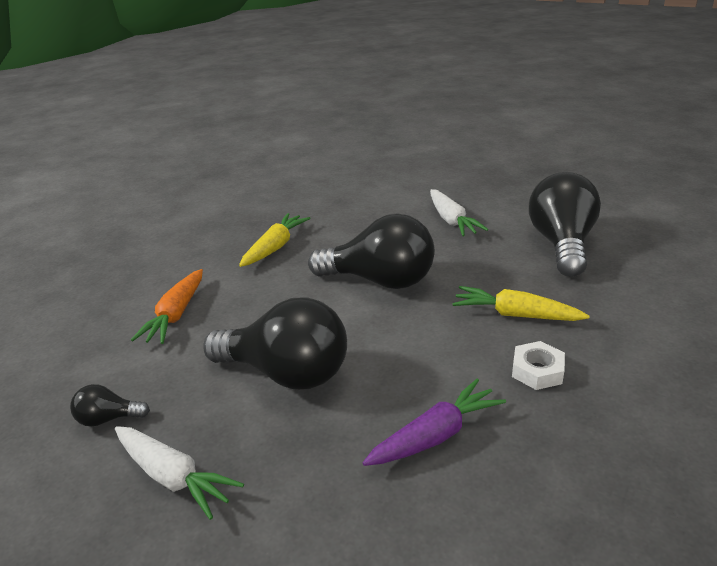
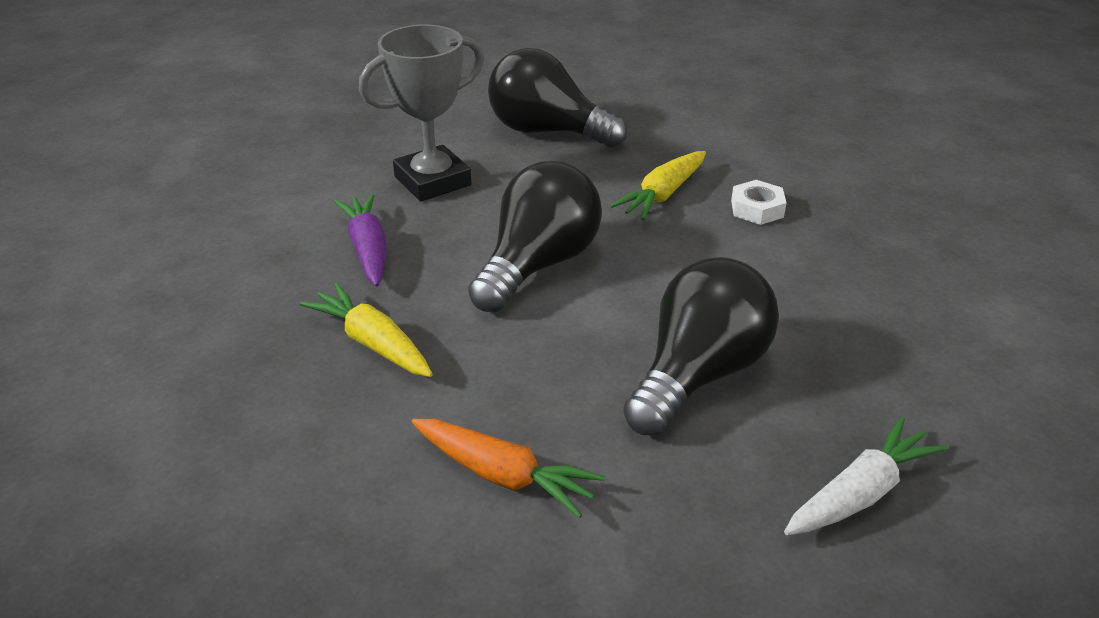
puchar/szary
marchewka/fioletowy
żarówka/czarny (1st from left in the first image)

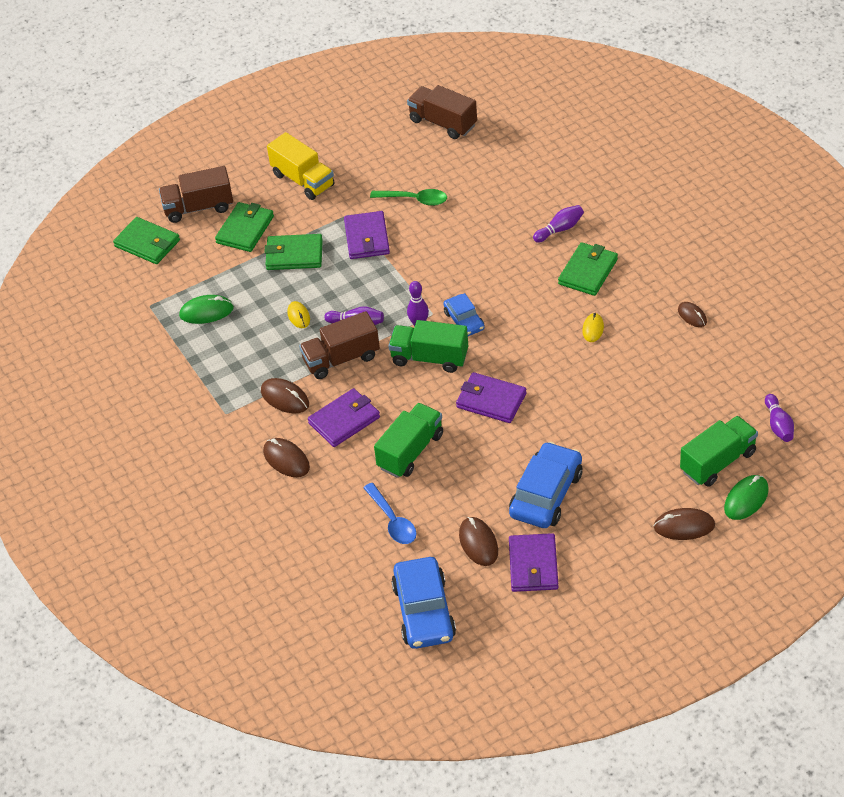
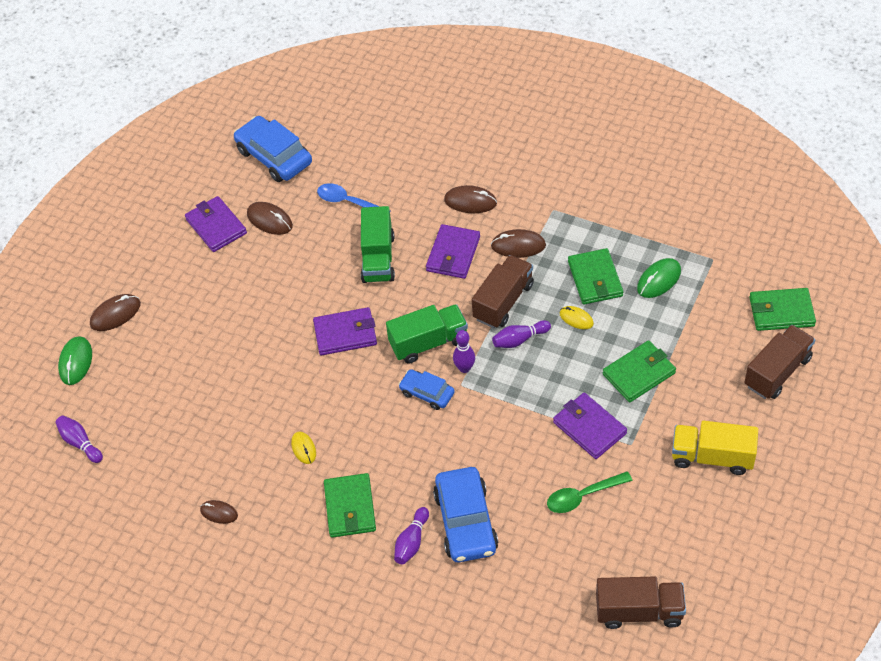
portfel/zielony (2nd from left)
ciężarówka/zielony (3rd from left in the first image)
samochód/niebieski (3rd from left)

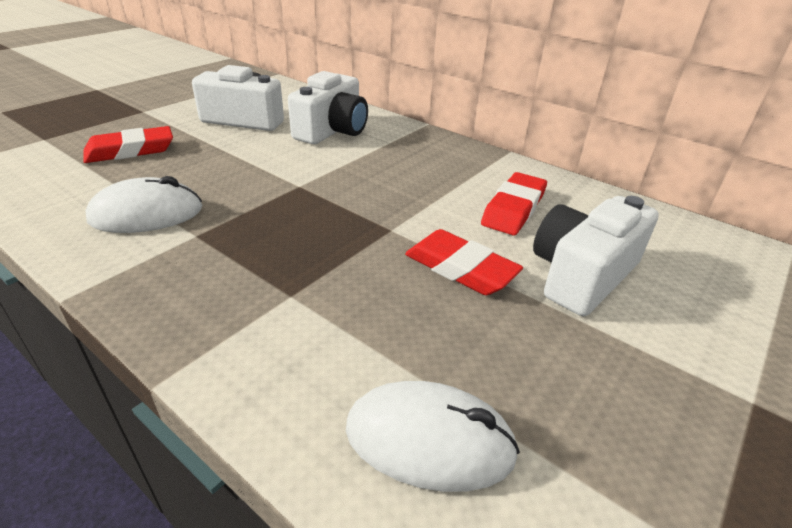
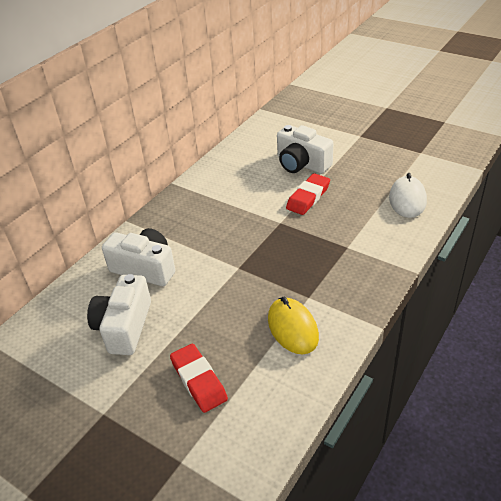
gumka do mazania/czerwony (3rd from left in the first image)
myszka/żółty

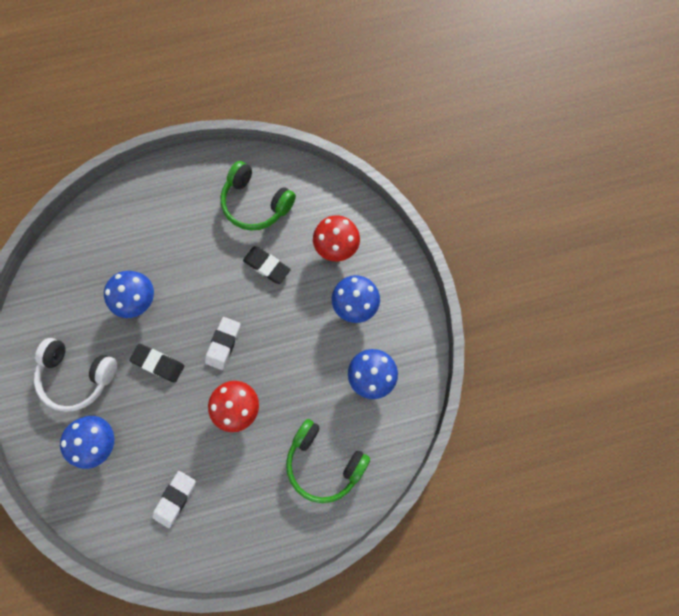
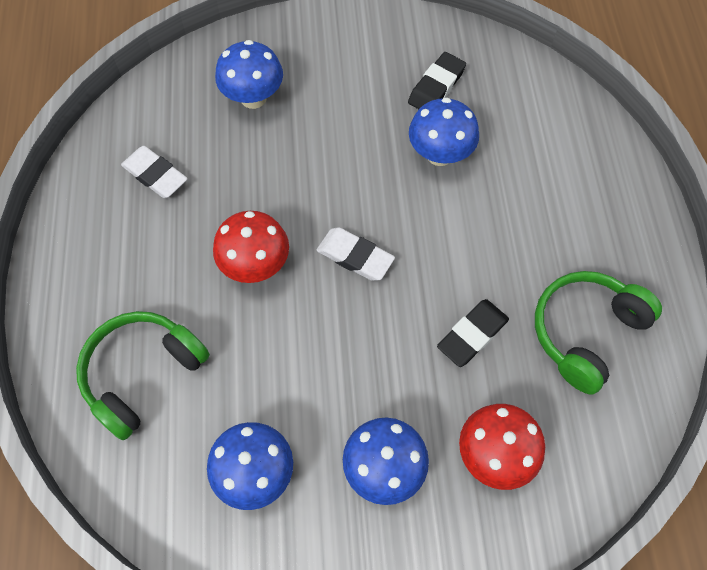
słuchawki/biały
gumka do mazania/czarny (1st from left)

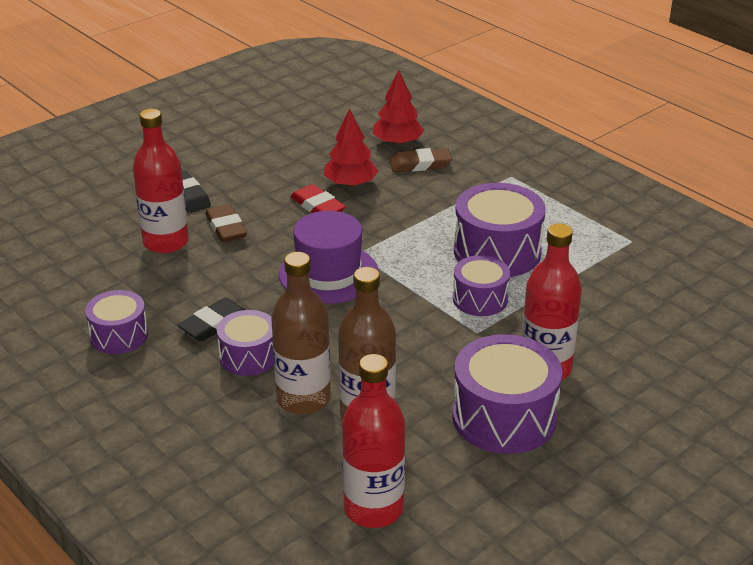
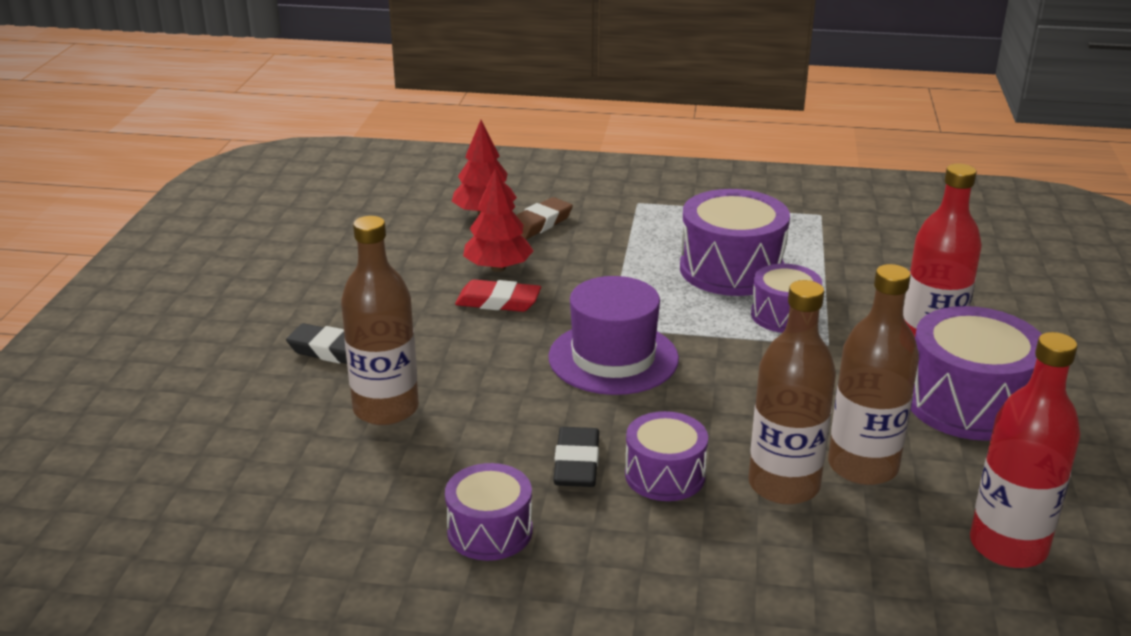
butelka/brązowy (1st from left)
gumka do mazania/brązowy (1st from left in the first image)

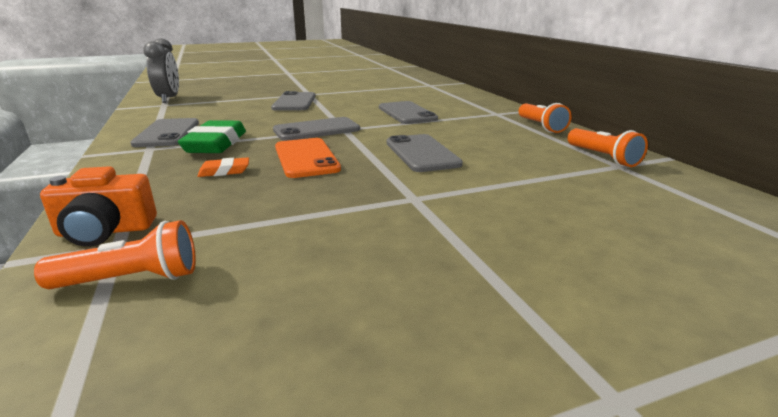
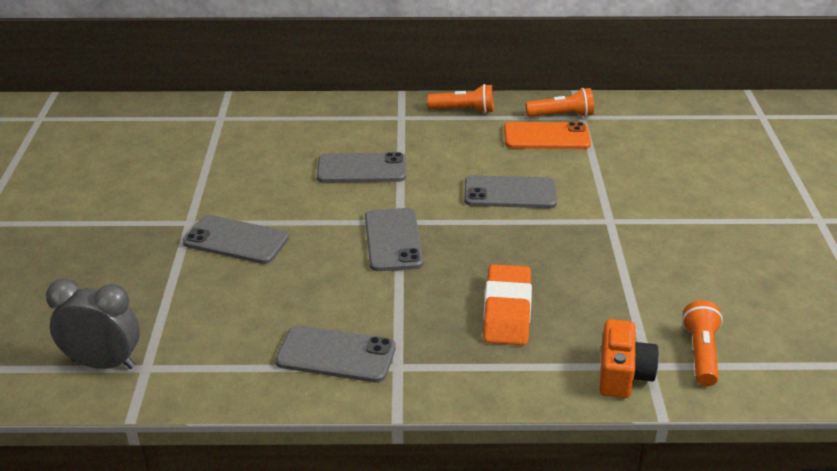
gumka do mazania/zielony
telefon/pomarańczowy
gumka do mazania/pomarańczowy

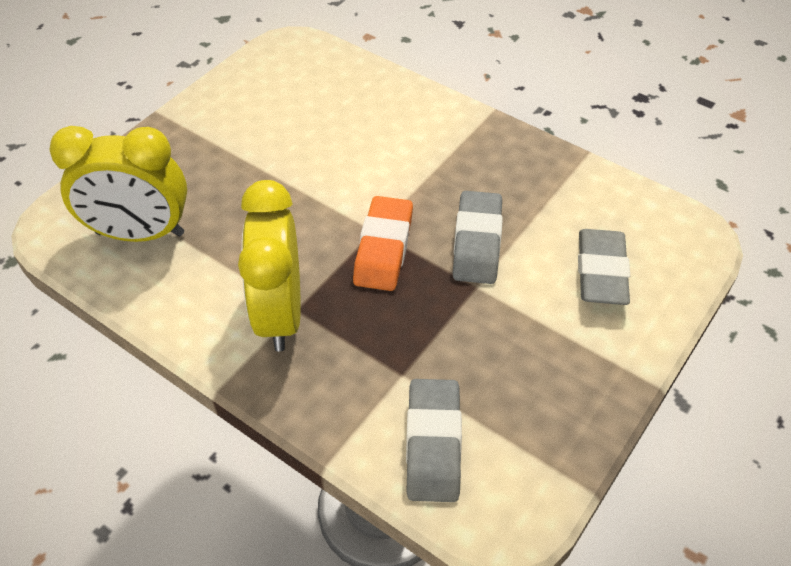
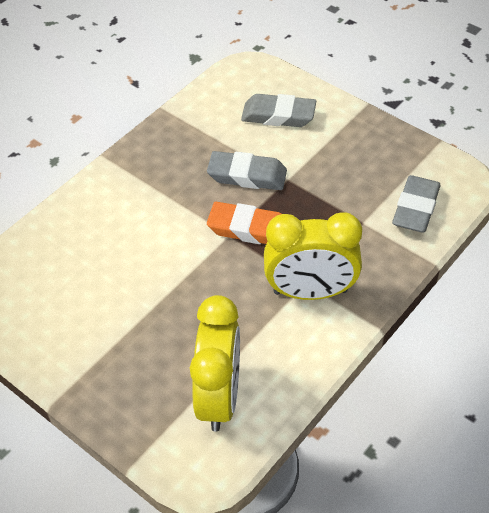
gumka do mazania/szary (3rd from left)

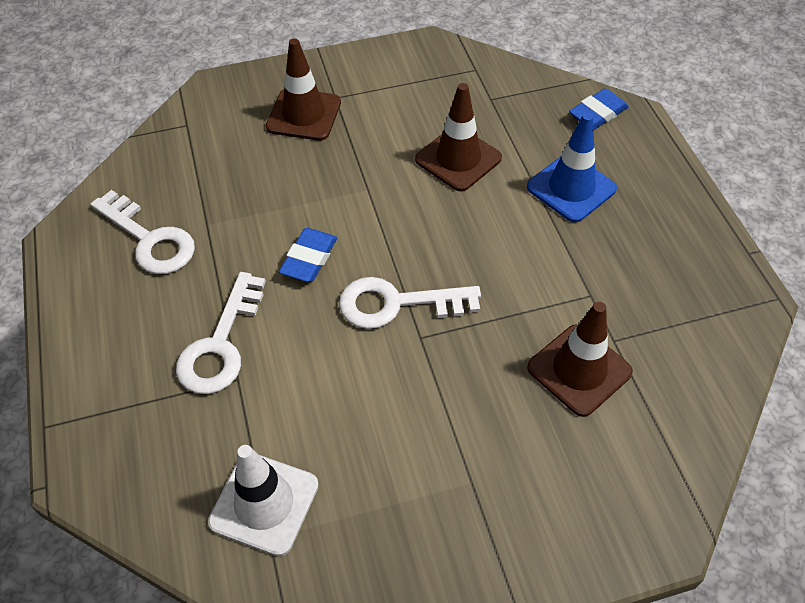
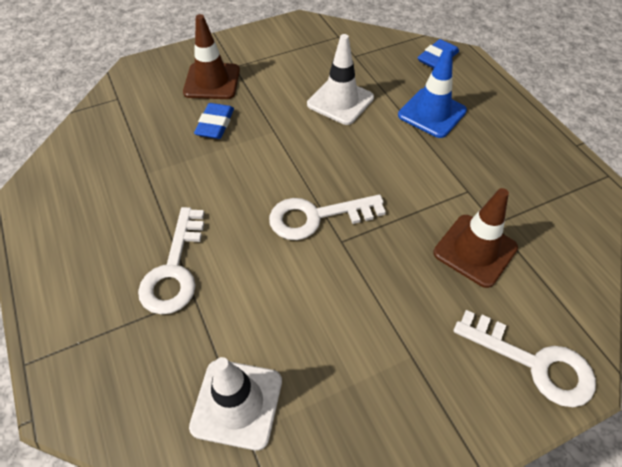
pachołek/biały (2nd from left)
klucz/biały (3rd from left)
gumka do mazania/niebieski (1st from left)

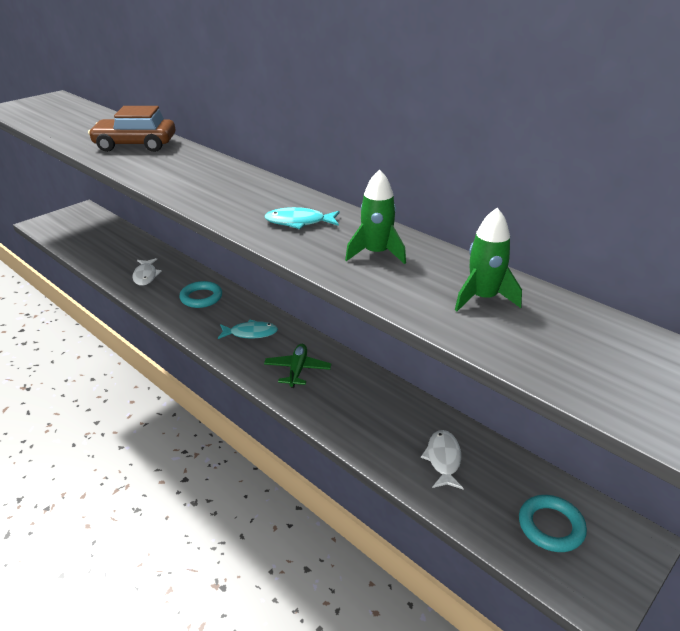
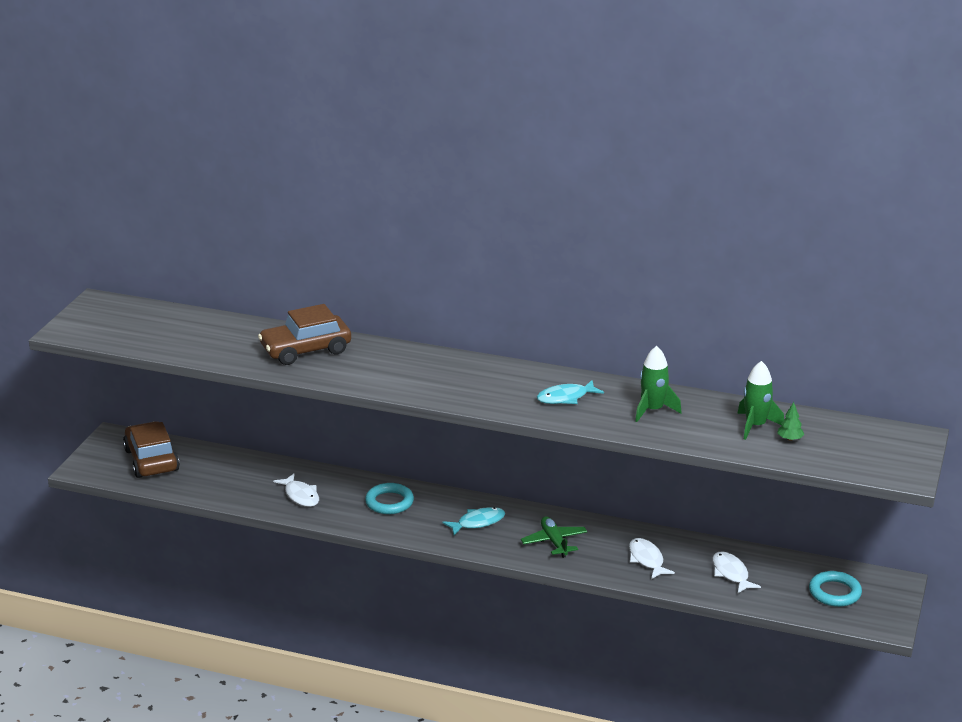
drzewko/zielony
samochód/brązowy (1st from left)
ryba/biały (2nd from left)

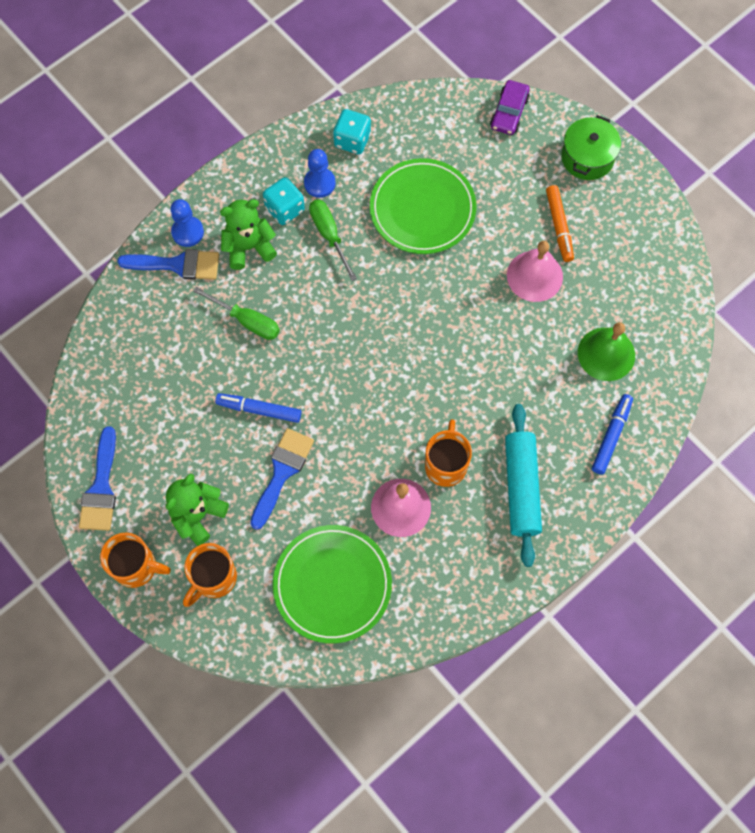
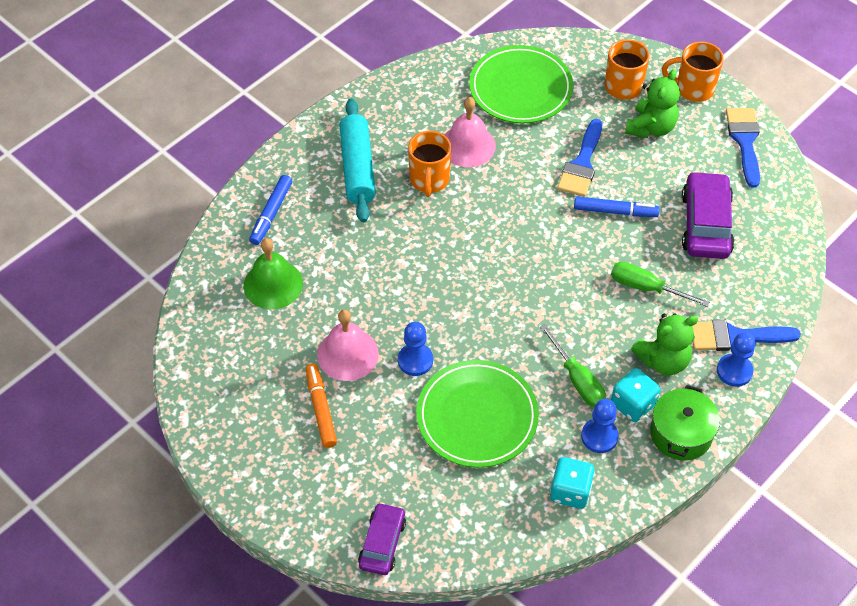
garnek/zielony
samochód/fioletowy (2nd from left)
pionek/niebieski (1st from left)

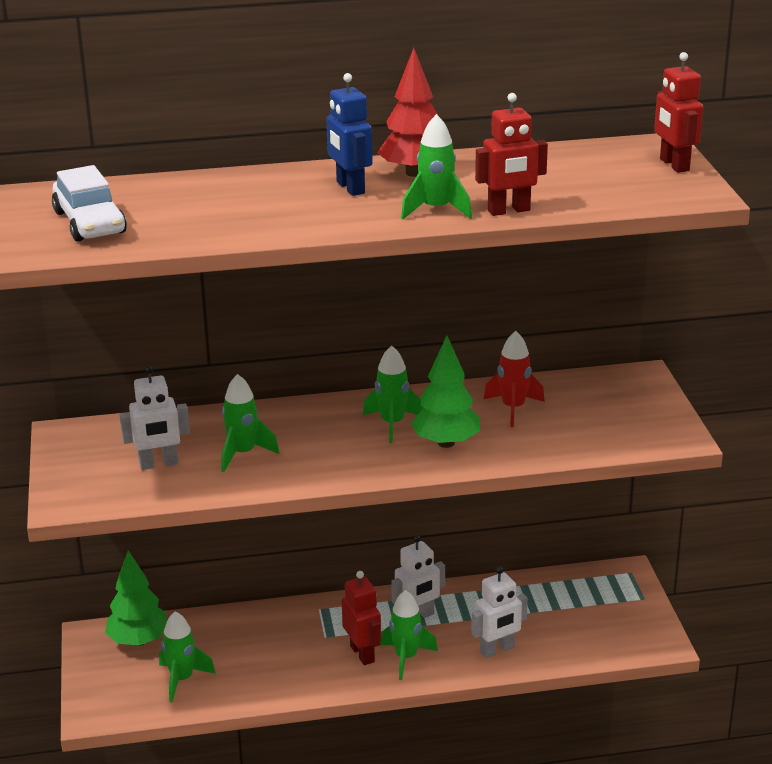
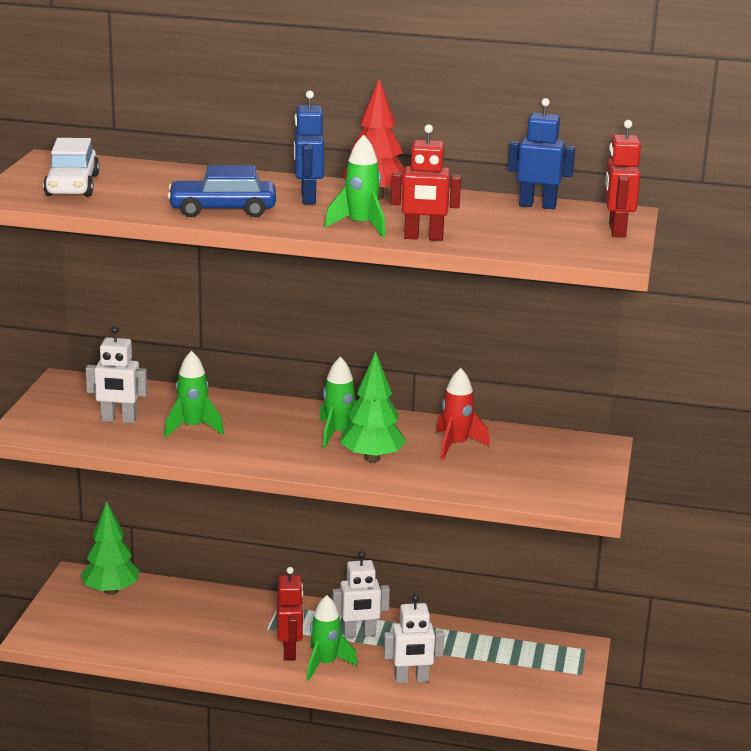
rakieta/zielony (1st from left in the first image)
robot/niebieski (2nd from left)
samochód/niebieski

